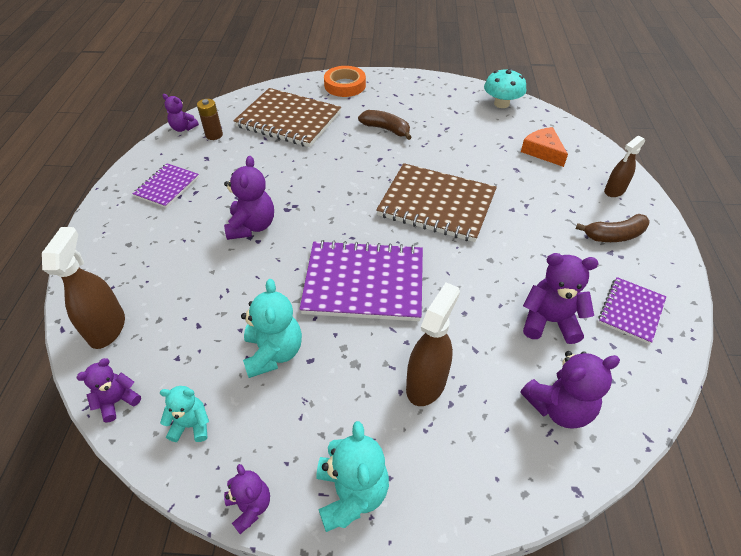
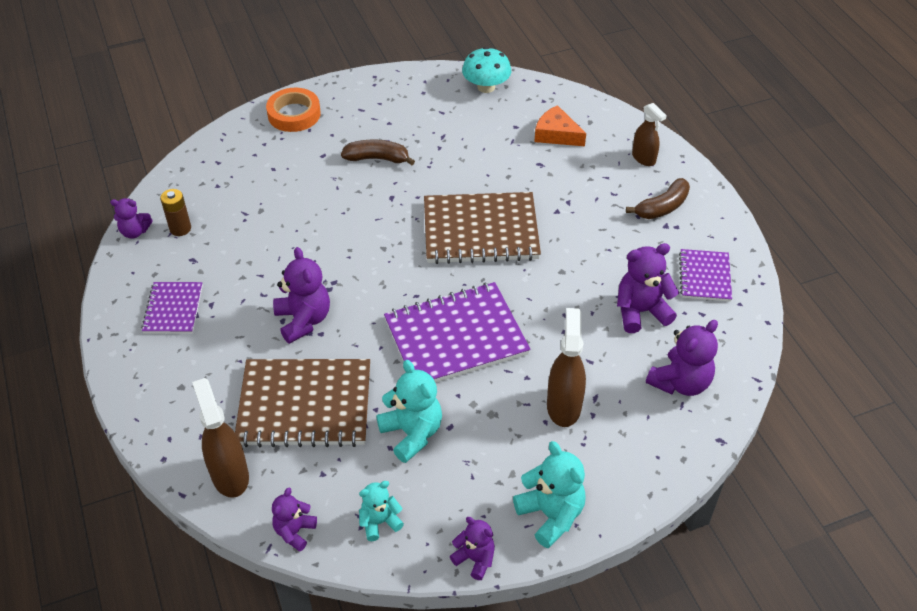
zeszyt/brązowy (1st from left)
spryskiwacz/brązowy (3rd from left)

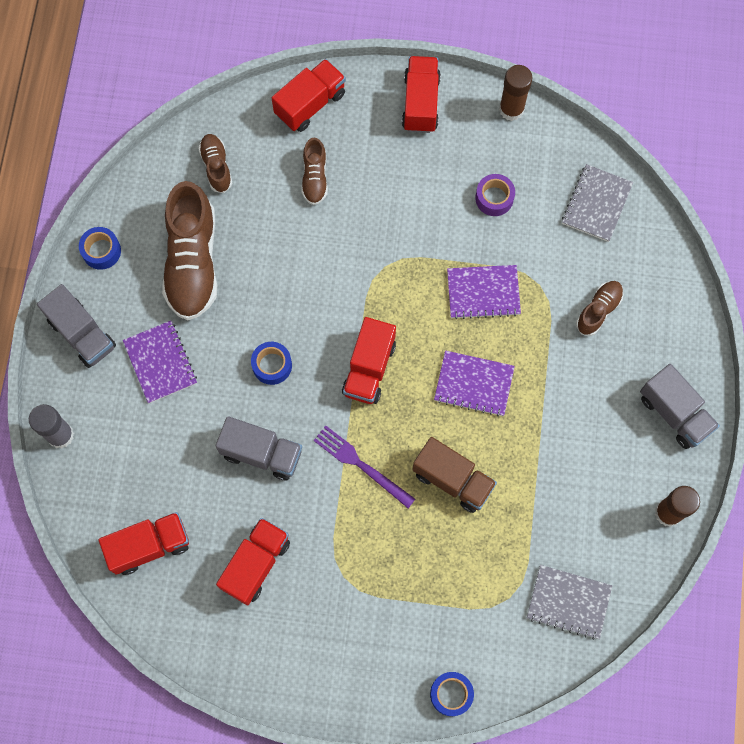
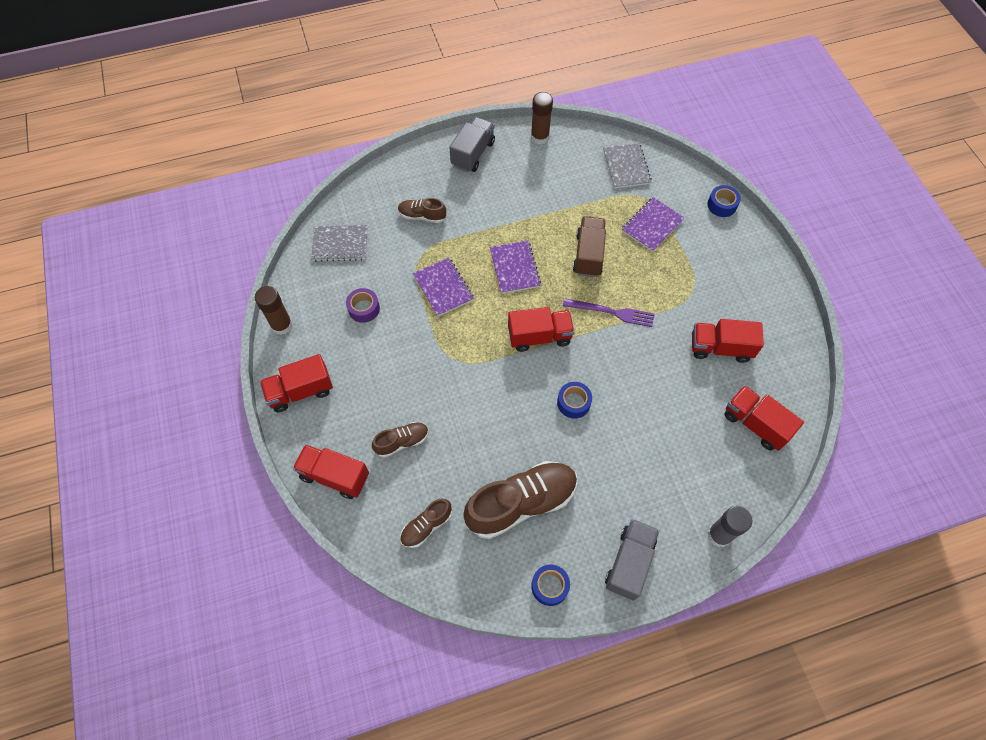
zeszyt/fioletowy (3rd from left)
ciężarówka/szary (2nd from left in the first image)
widelec/fioletowy

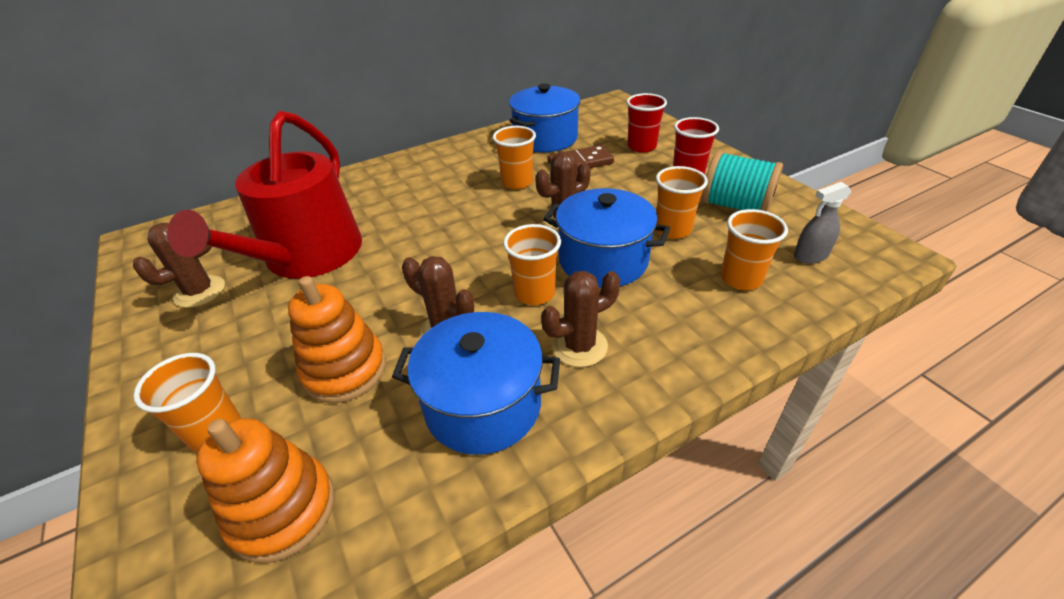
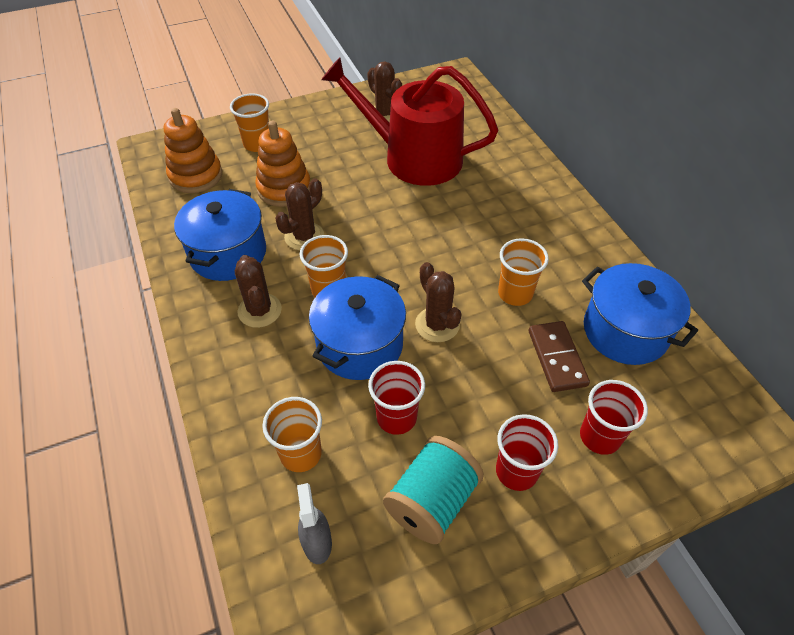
szklanka/czerwony (1st from left)

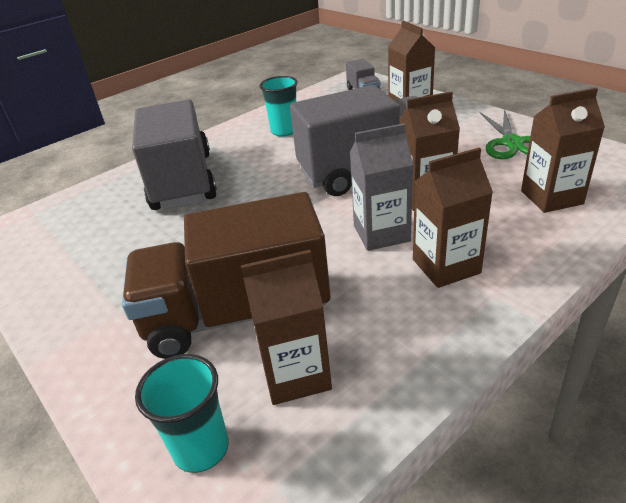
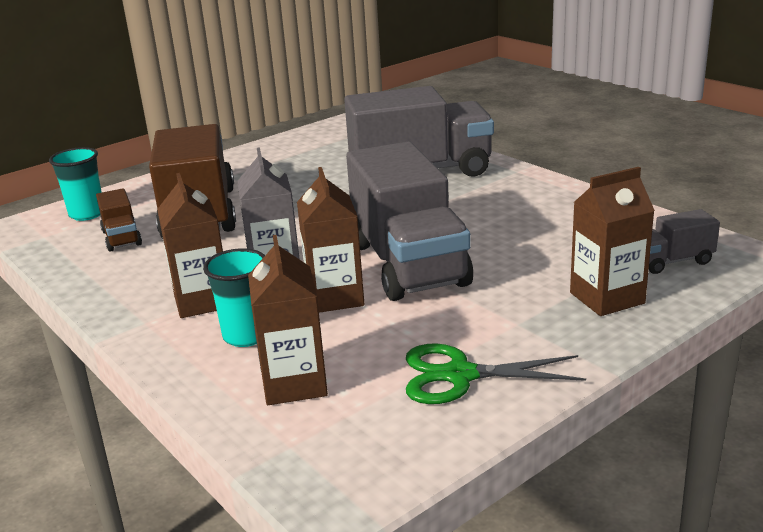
szklanka/turkusowy (2nd from left)
ciężarówka/brązowy (1st from left)

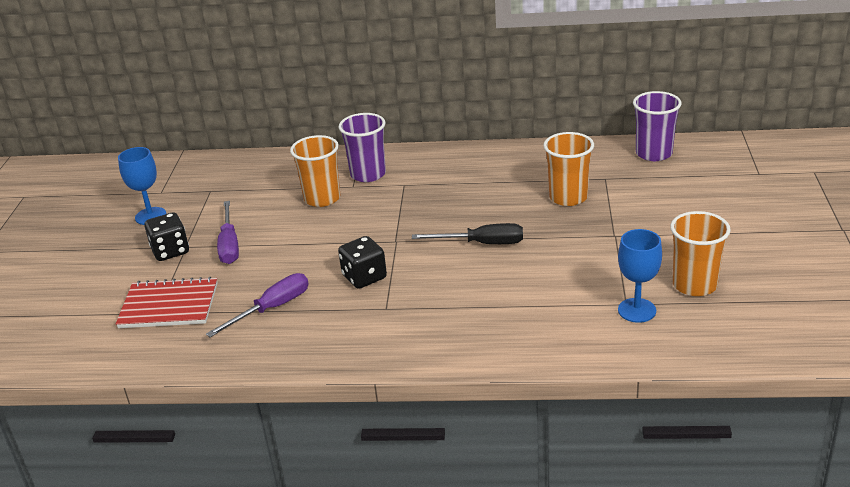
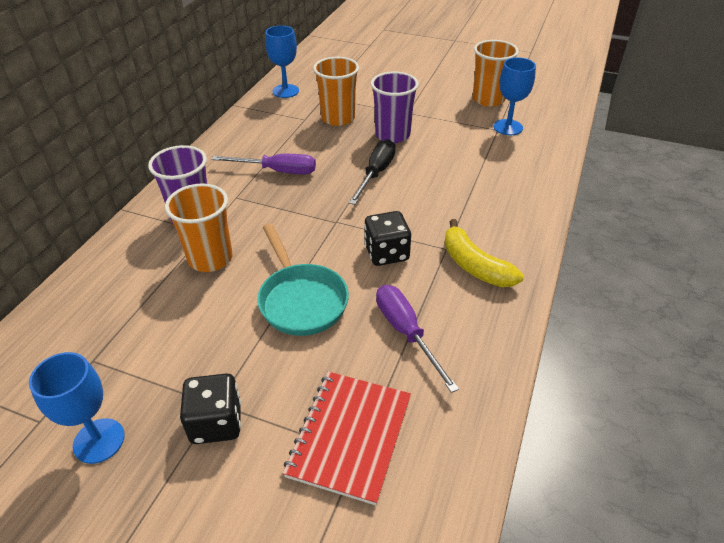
szklanka/fioletowy (2nd from left)
śrubokręt/fioletowy (1st from left)
kielich/niebieski (2nd from left)
banan/żółty
patelnia/turkusowy

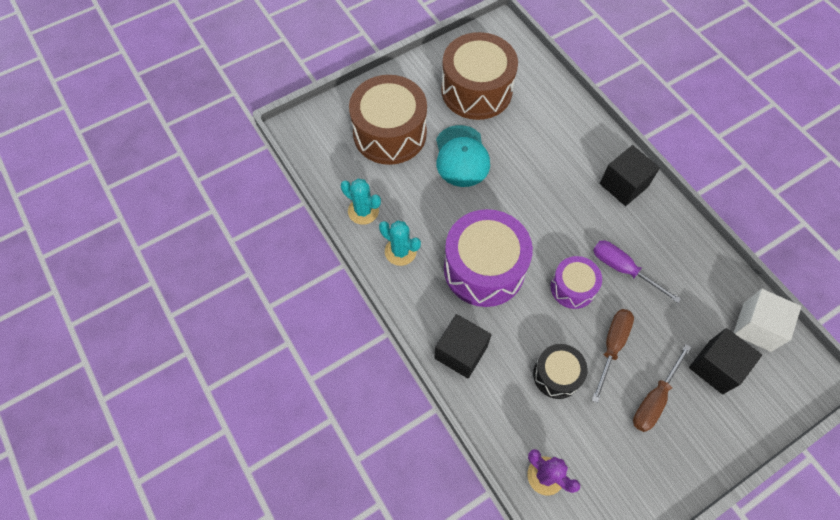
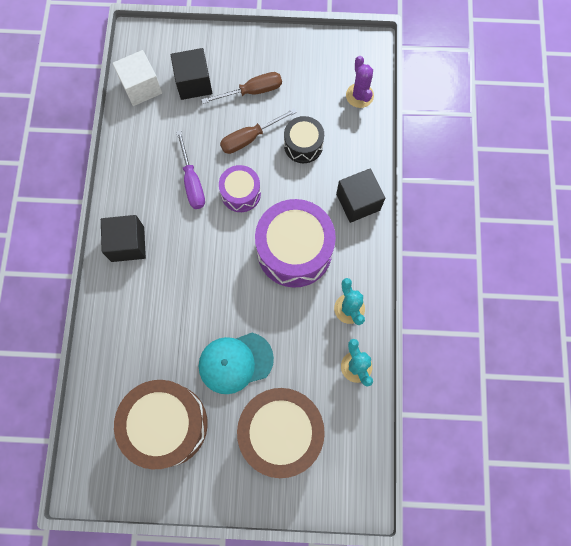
czapka/turkusowy

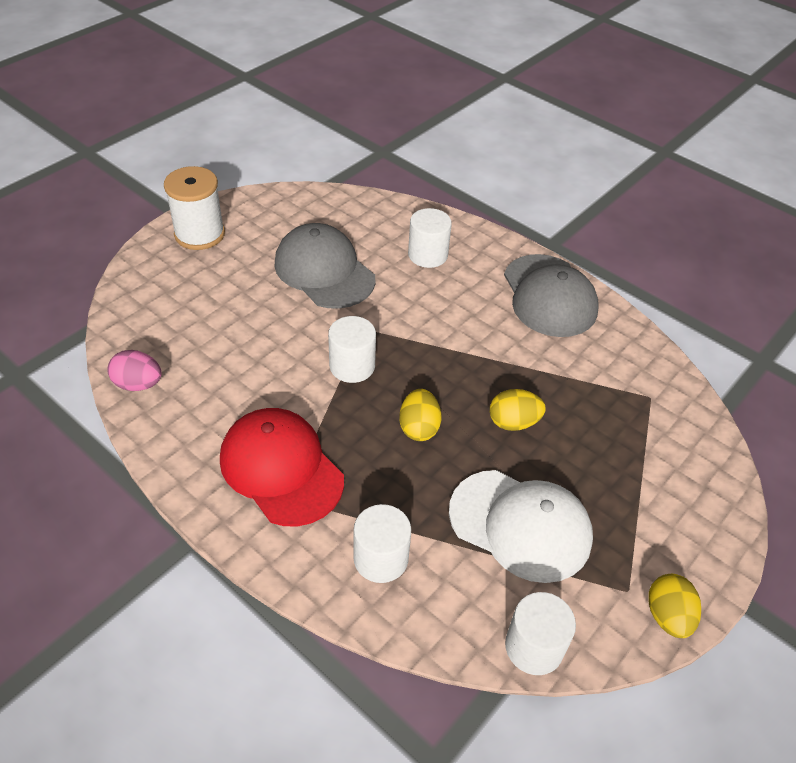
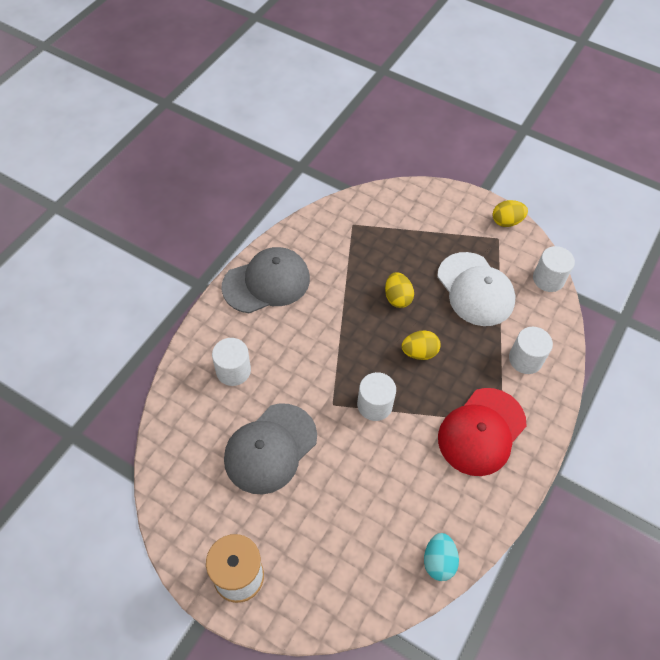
jajko/turkusowy
czapka/biały

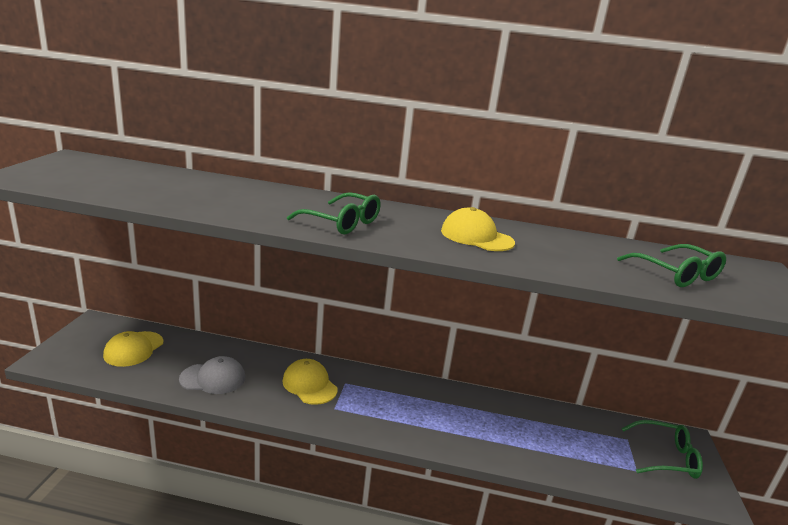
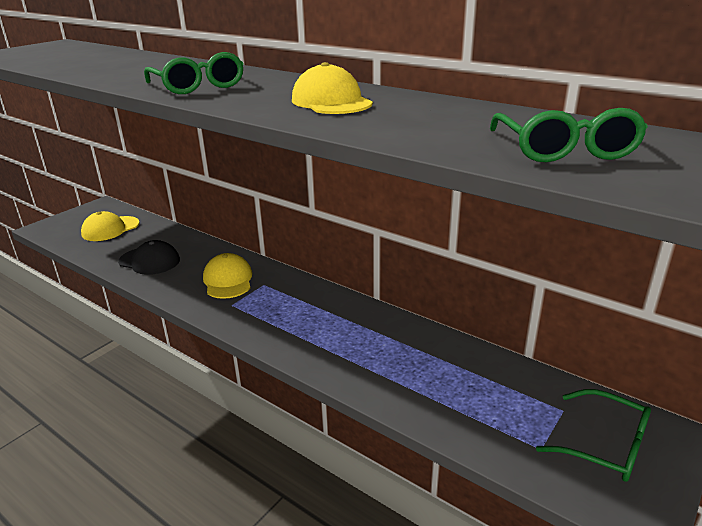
czapka/czarny

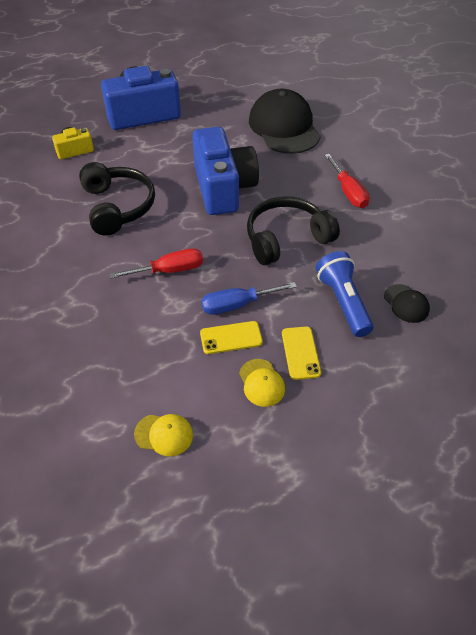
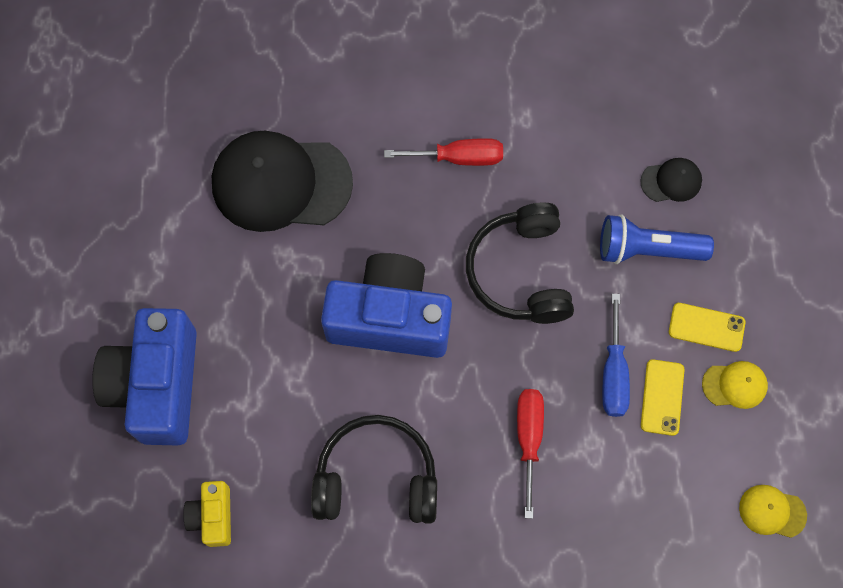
czapka/żółty (2nd from left)

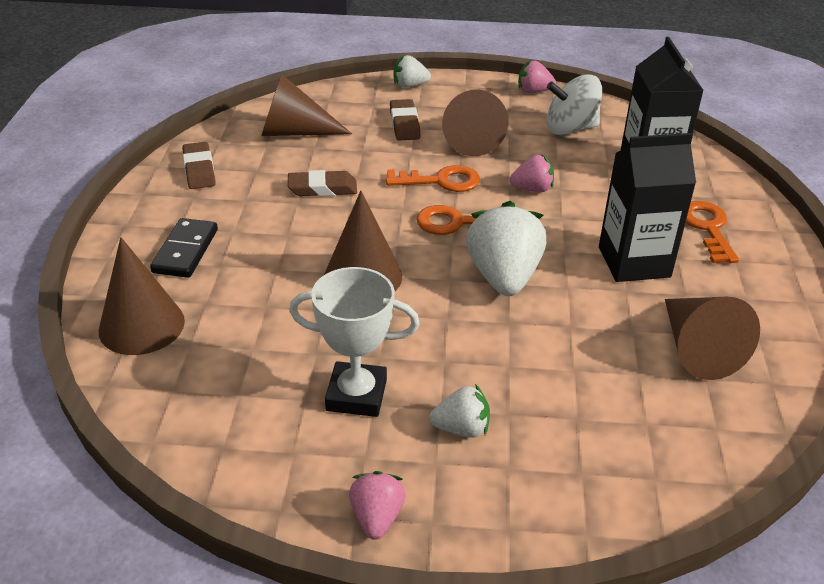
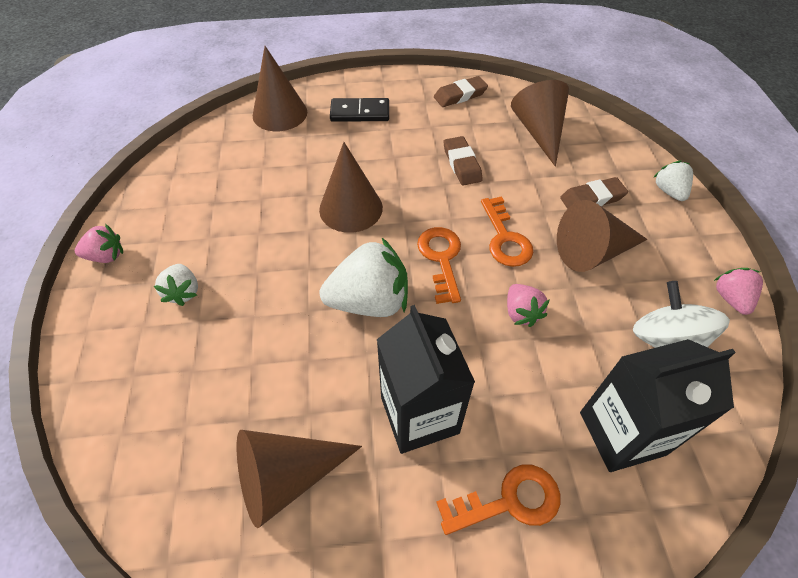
puchar/biały

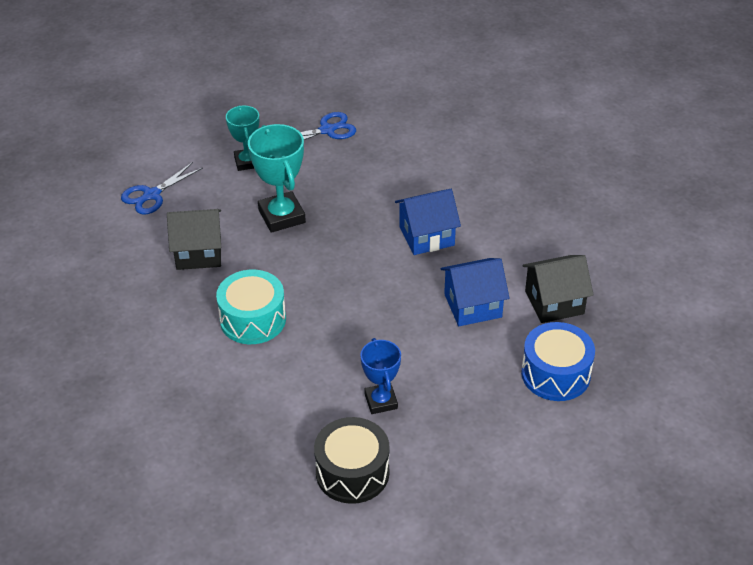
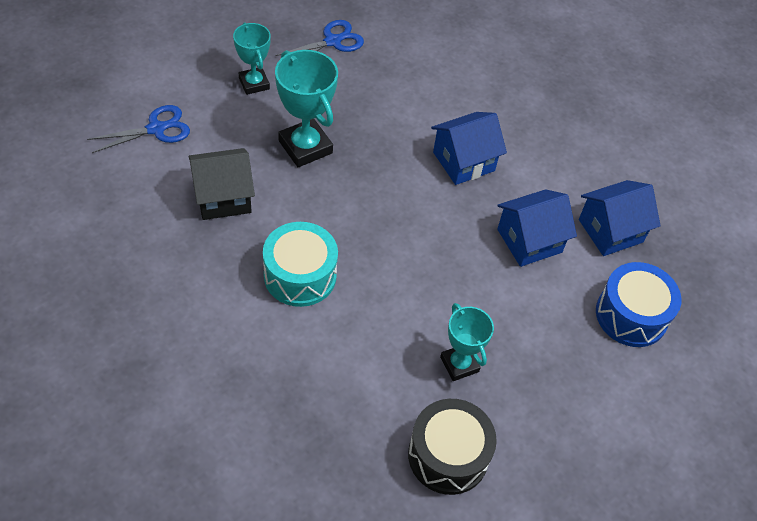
nożyczki/niebieski (1st from left)
domek/niebieski (3rd from left)
puchar/turkusowy (3rd from left)

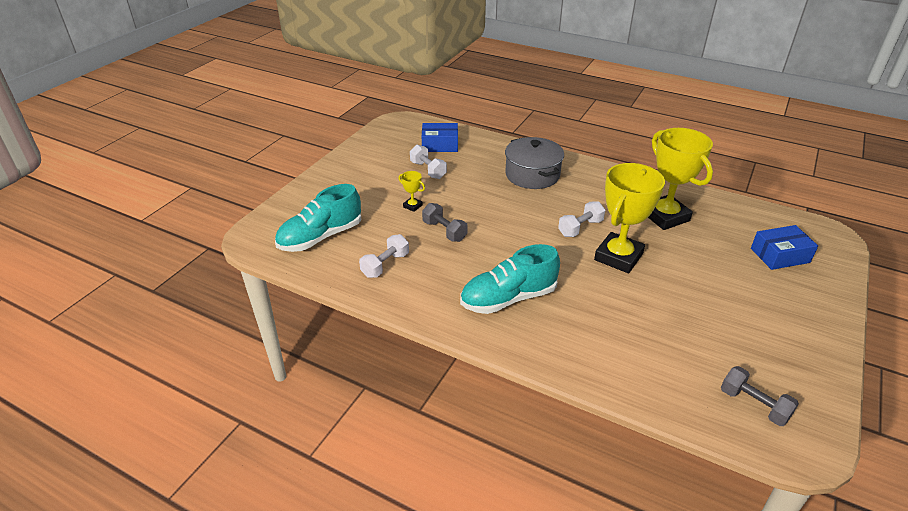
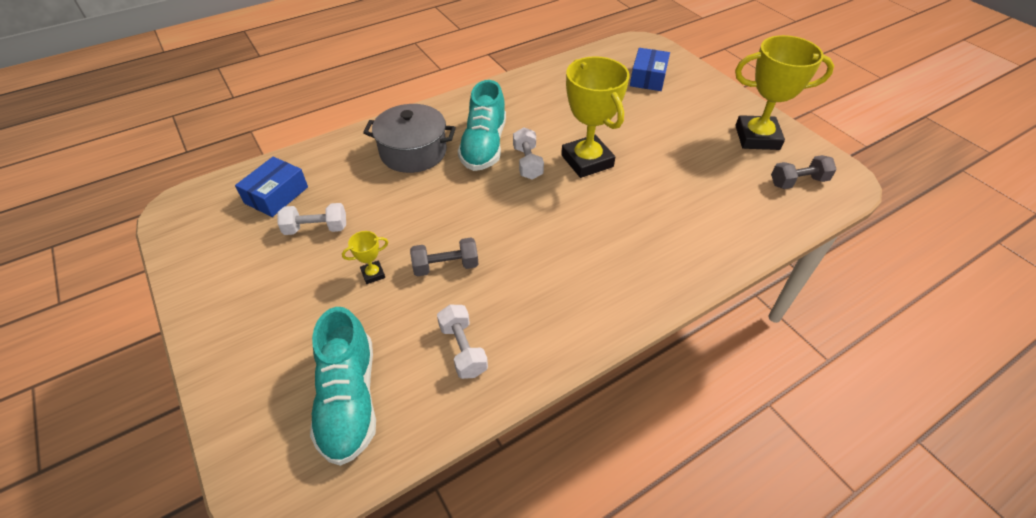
puchar/żółty (3rd from left)
but/turkusowy (2nd from left)

